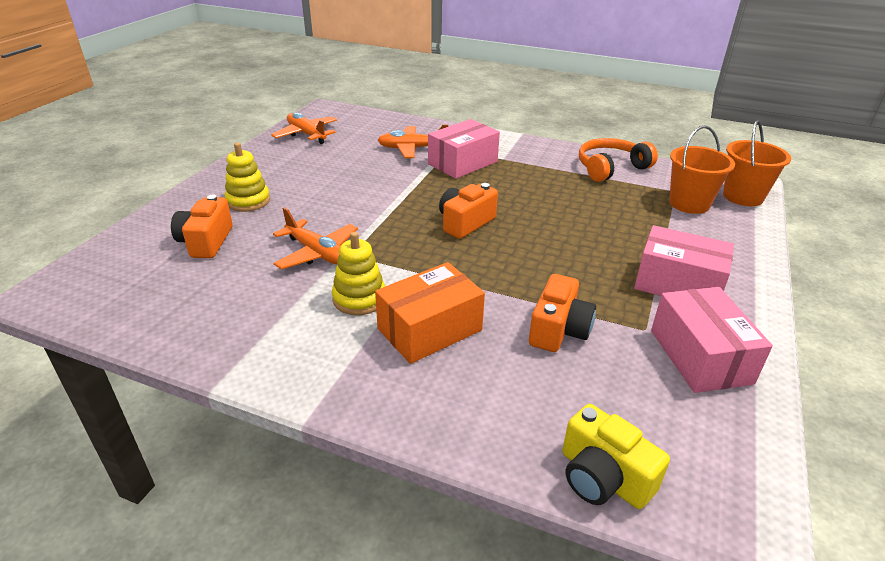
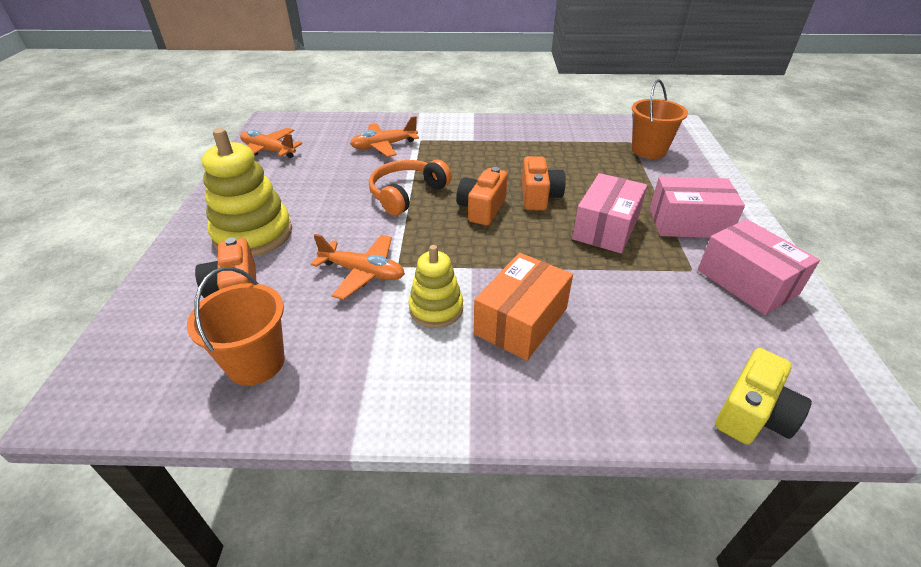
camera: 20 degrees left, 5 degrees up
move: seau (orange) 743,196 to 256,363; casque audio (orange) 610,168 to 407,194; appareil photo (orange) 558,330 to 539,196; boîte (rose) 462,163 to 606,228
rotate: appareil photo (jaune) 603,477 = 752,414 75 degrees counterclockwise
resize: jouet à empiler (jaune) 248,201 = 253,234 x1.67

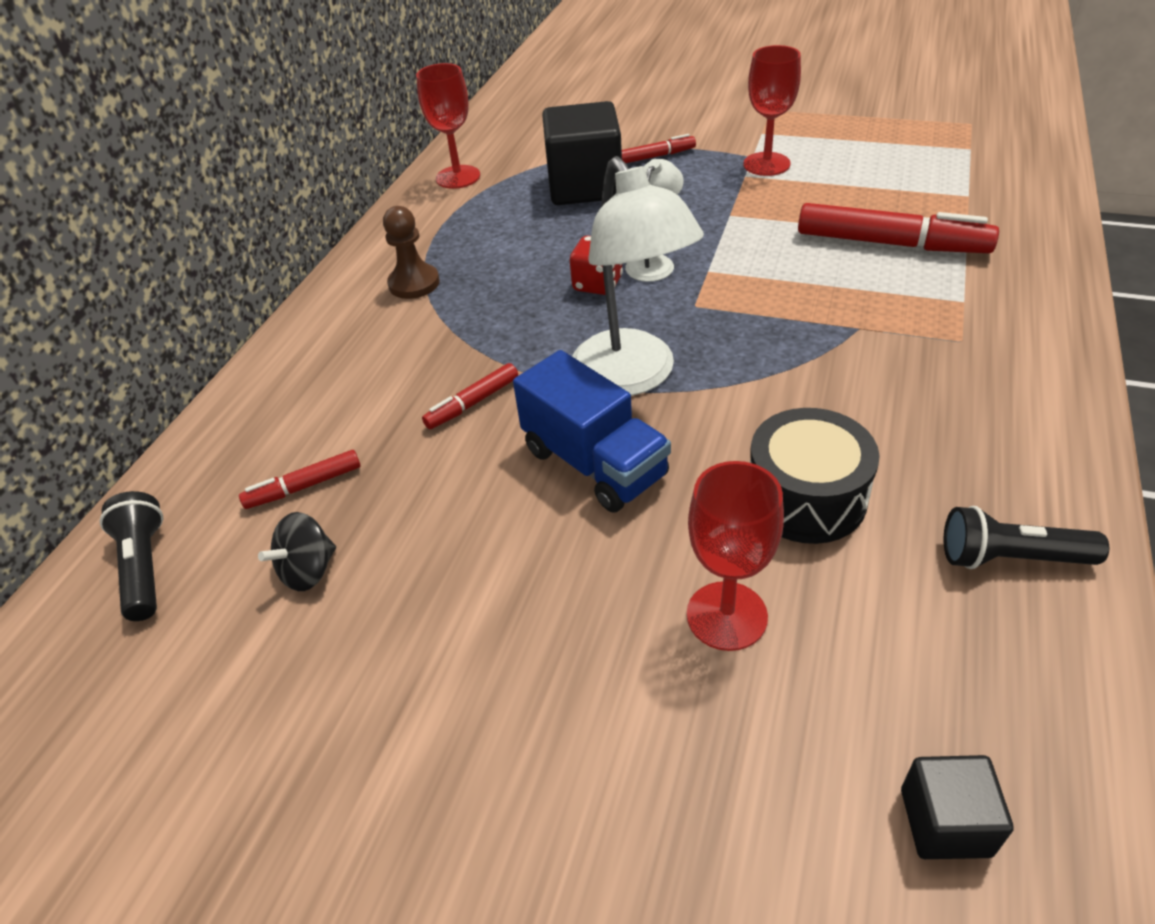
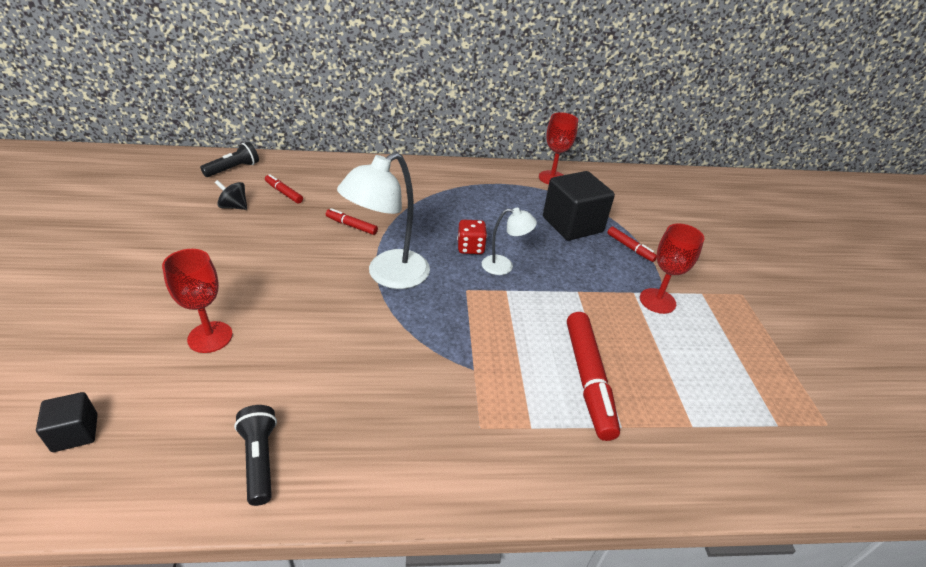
camera: 60 degrees right, 5 degrees down
delete: pion (marron) 414,283; camion (bleu) 594,463; tambour (noir) 806,497

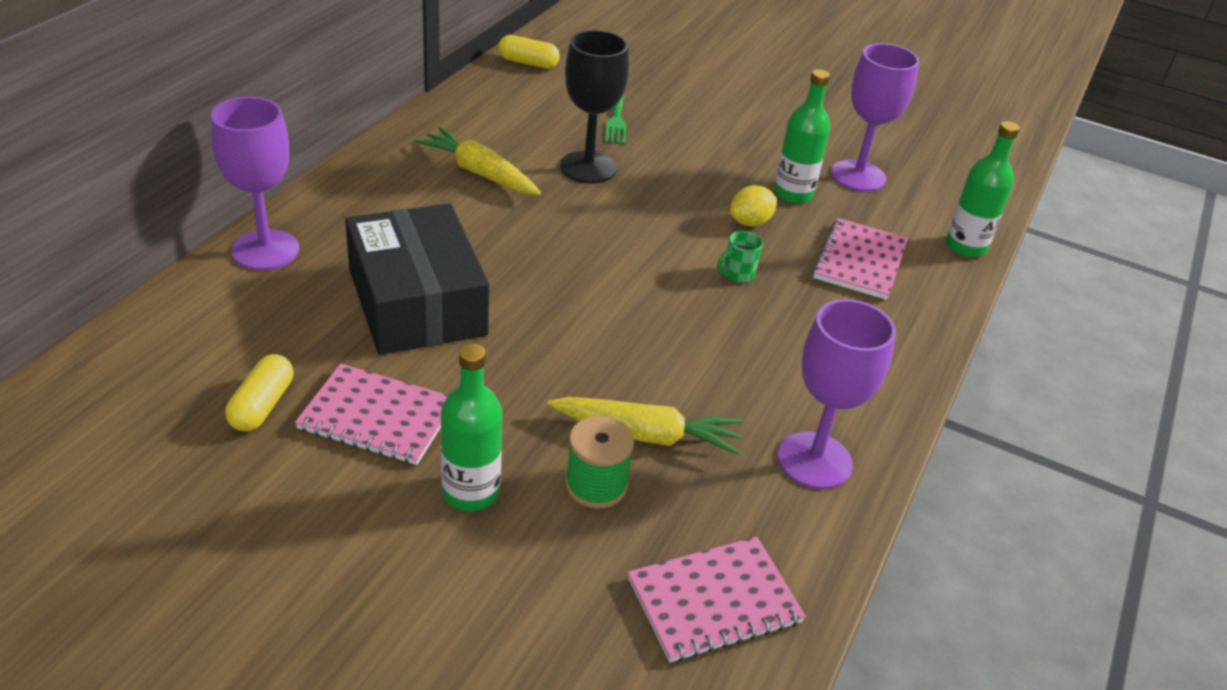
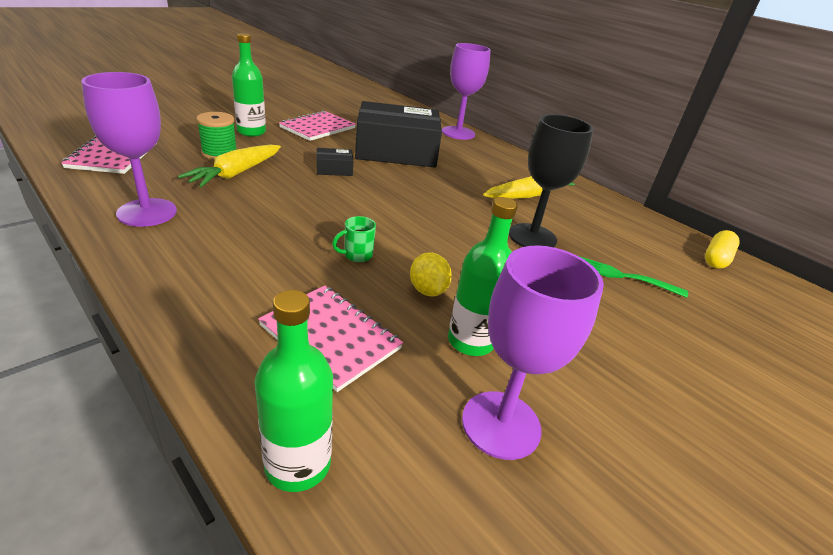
camera: 110 degrees right, 5 degrees down
delete: gélule (jaune) 262,405
insert: boîte (noir) 334,169
rotate: tasse (vert) 737,274 = 357,255 105 degrees counterclockwise

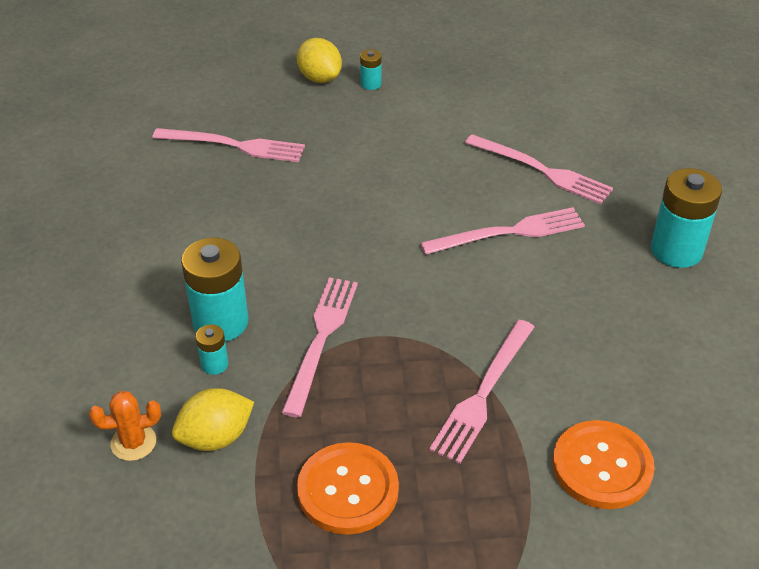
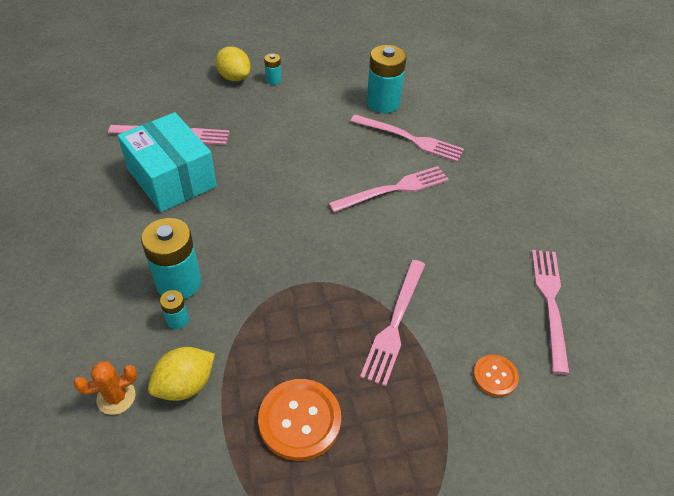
camera: 10 degrees left, 5 degrees up
insert: boîte (turquoise) 172,178
move: pile (turquoise) 676,250 to 383,103; fourchette (rose) 321,339 to 550,303
resize: bouton (orange) 602,466 = 495,376 x0.57

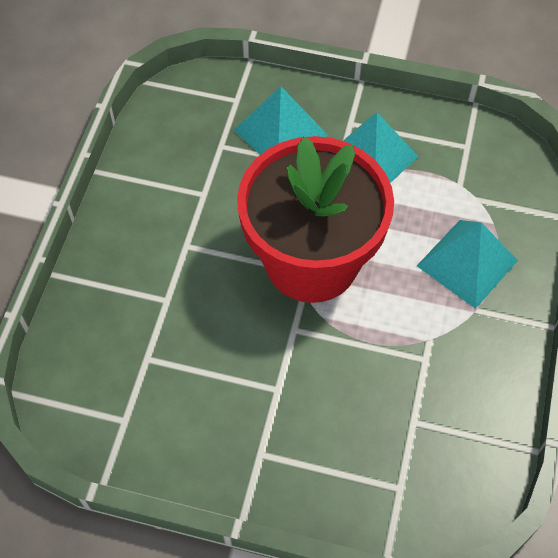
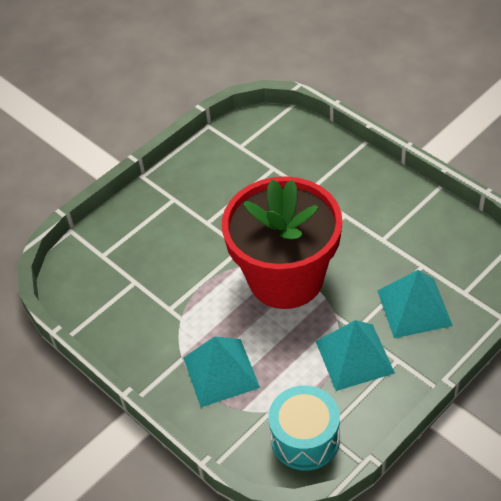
camera: 125 degrees right, 10 degrees down
insert: tambour (turquoise) 305,438

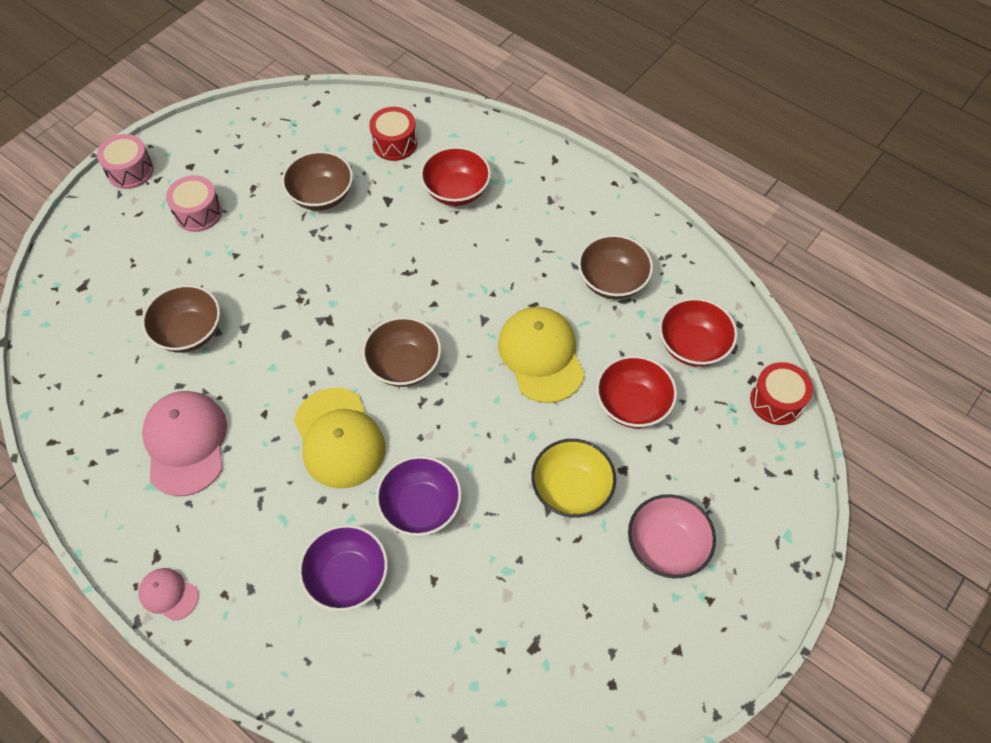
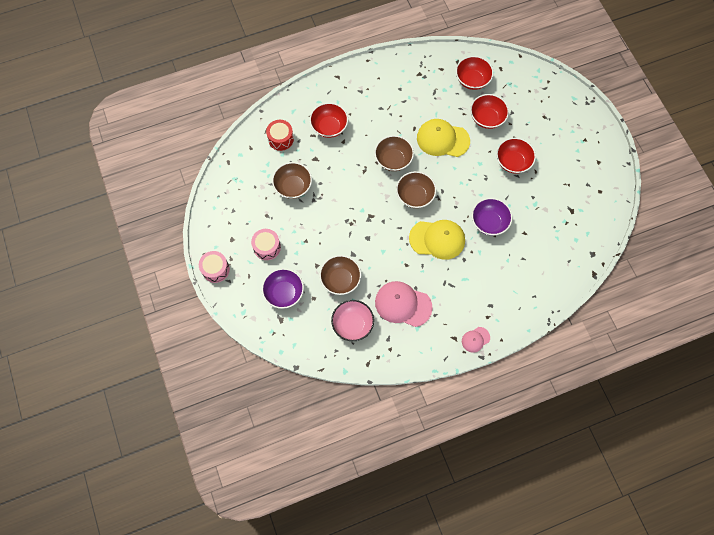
camera: 60 degrees left, 10 degrees up
delete: tambour (rouge) 776,401
move: bol (violet) 348,577 to 284,293; bol (rose) 666,546 to 352,324; bol (marron) 612,281 to 393,160
recolor: bol (jaune) 571,489 to bol (rouge) 512,162

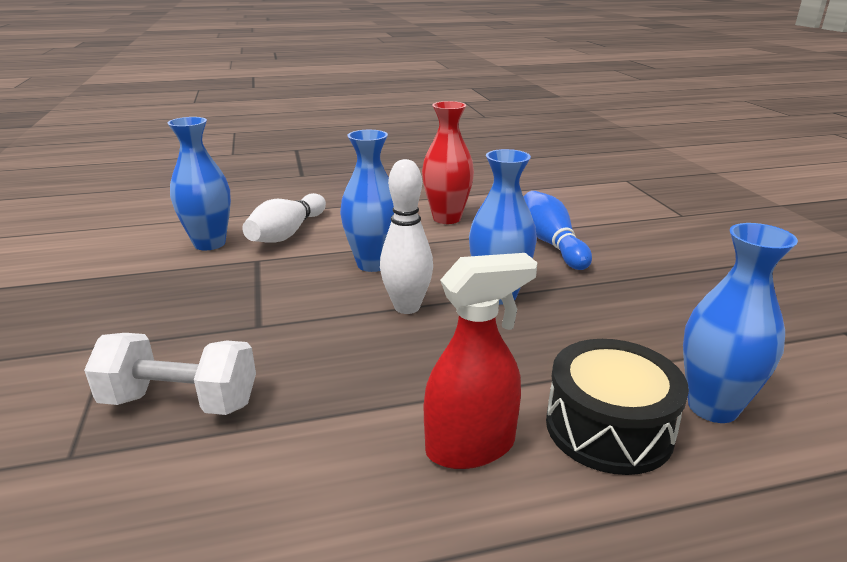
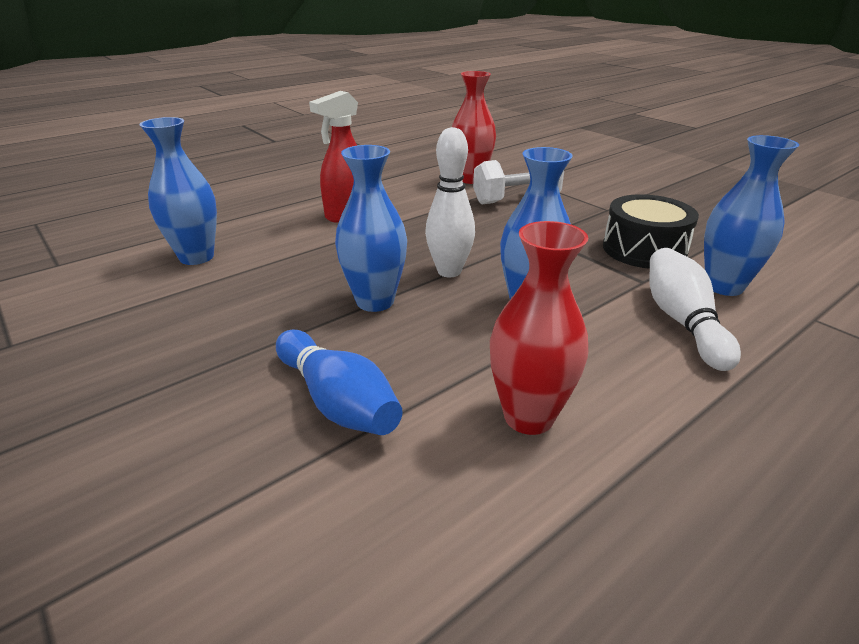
camera: 155 degrees right, 5 degrees up
insert: vase (rouge) 471,179
move: tambour (noir) 608,427 to 644,249

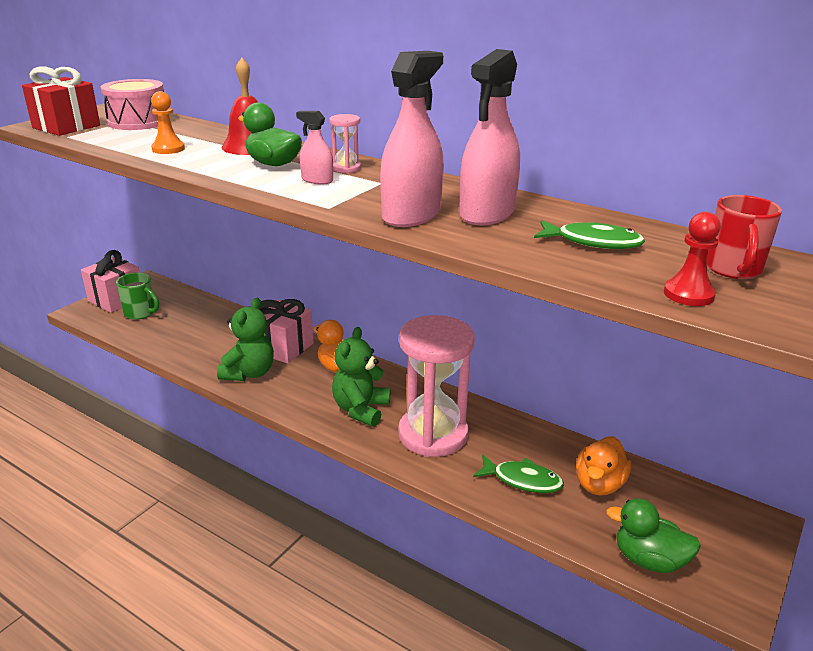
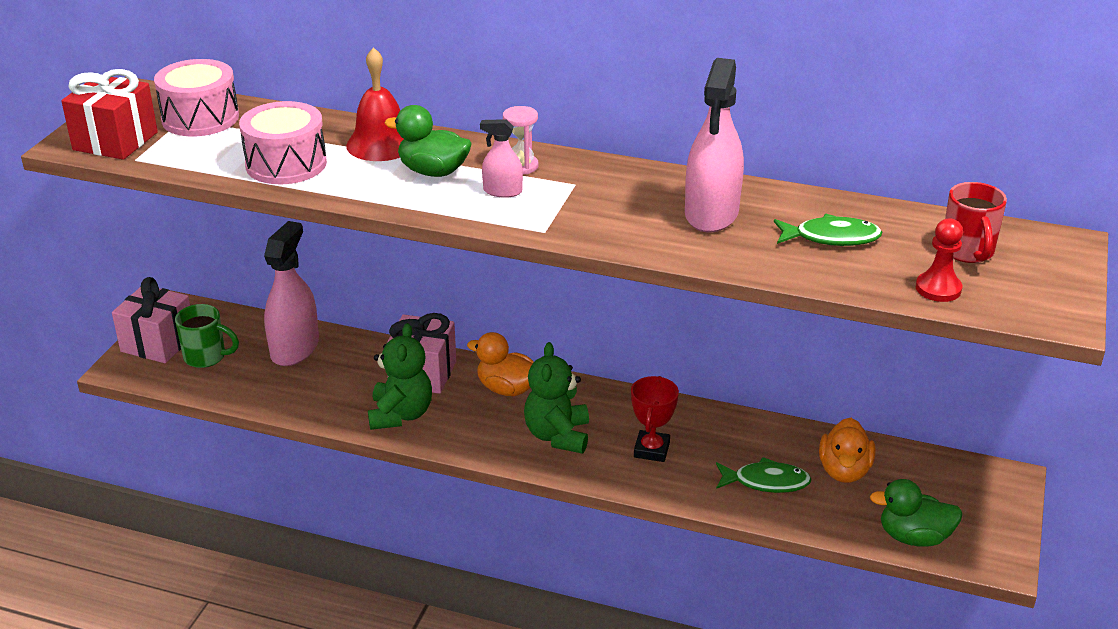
camera: 15 degrees left, 5 degrees up
move: vaporisateur (rose) 411,215 to 294,348
replace: pion (orange) 168,149 to tambour (rose) 286,164; sablier (rose) 433,434 to trophée (rouge) 651,450

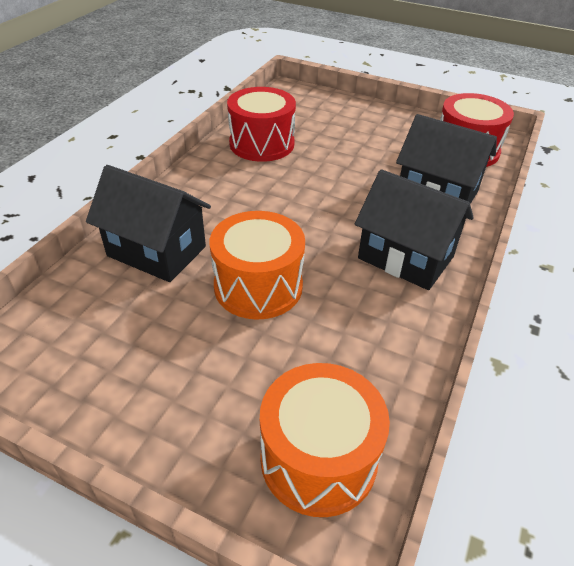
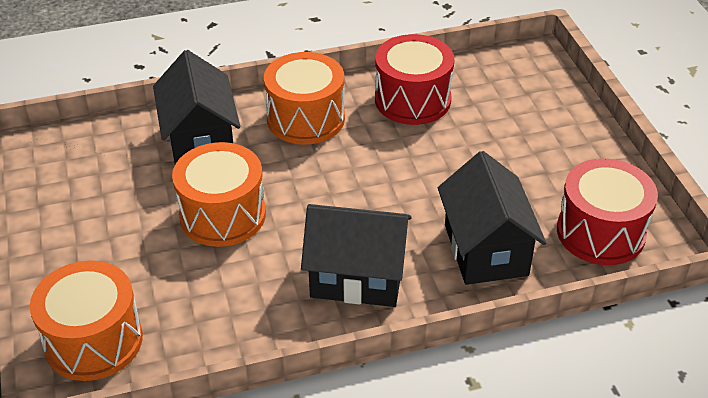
camera: 50 degrees right, 0 degrees up
insert: tambour (orange) 306,118
rotate: maison (noir) 405,257 = 357,277 75 degrees counterclockwise

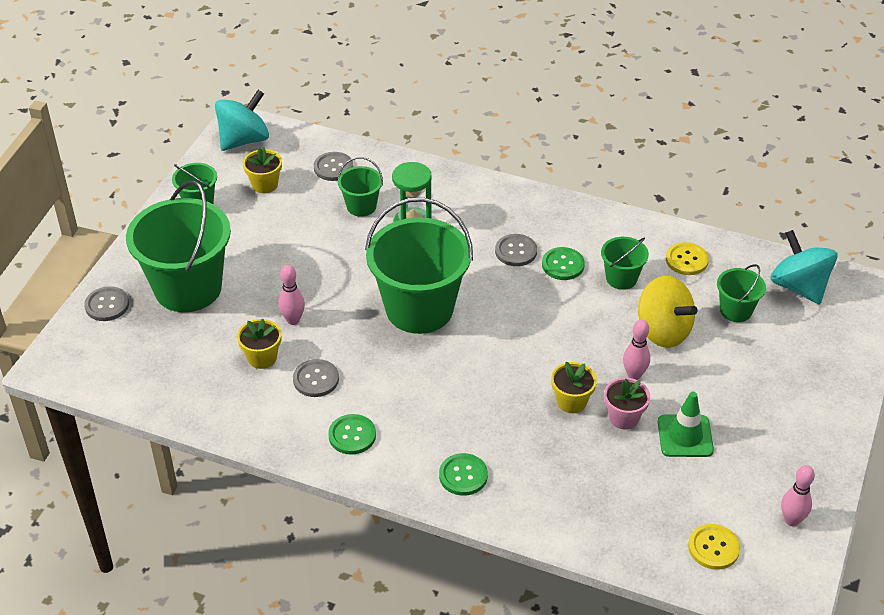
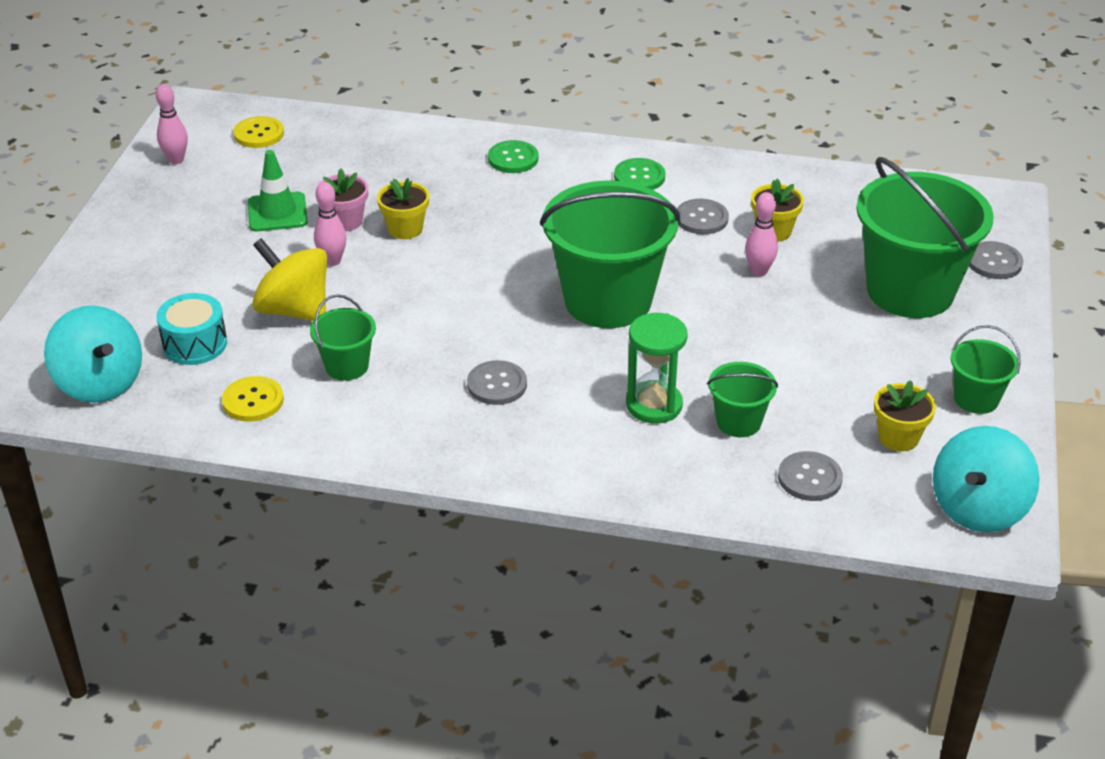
camera: 170 degrees right, 5 degrees down
delete: bouton (vert) 563,265
replace: seau (vert) 736,310 to tambour (turquoise) 195,344

